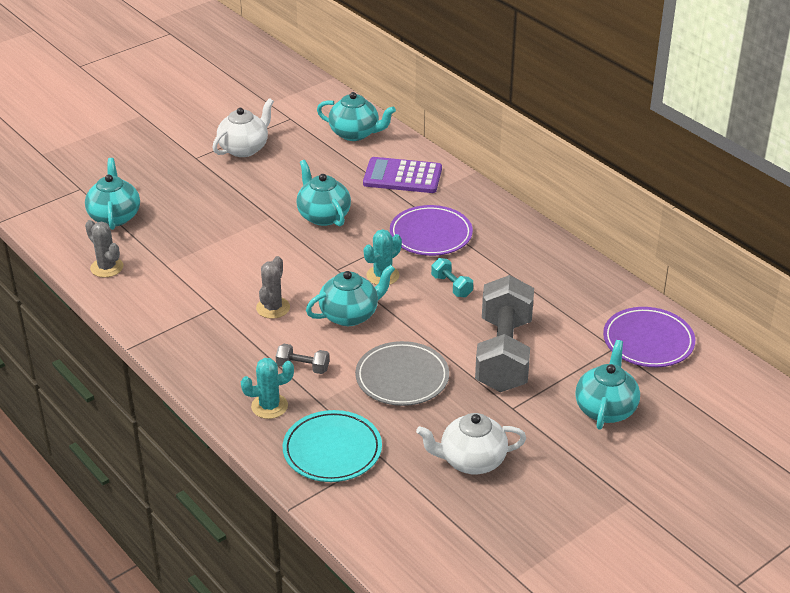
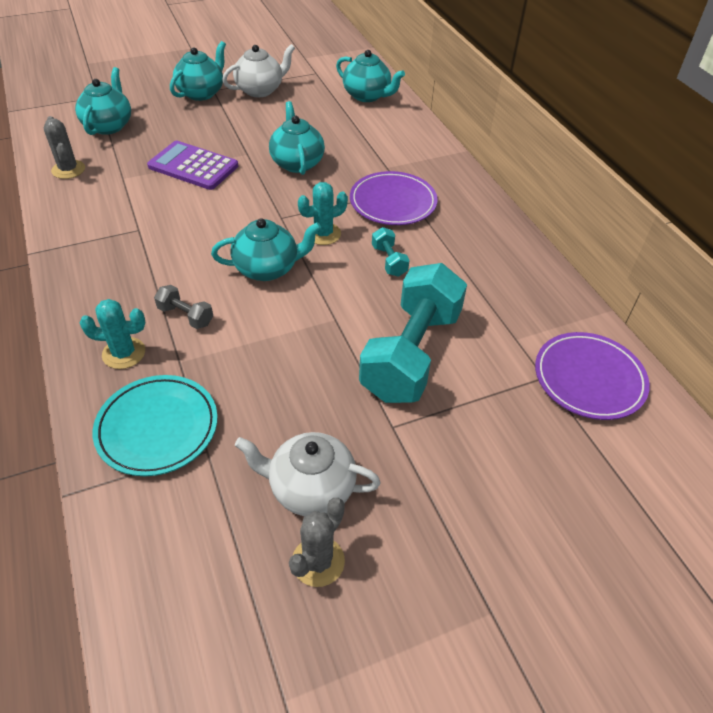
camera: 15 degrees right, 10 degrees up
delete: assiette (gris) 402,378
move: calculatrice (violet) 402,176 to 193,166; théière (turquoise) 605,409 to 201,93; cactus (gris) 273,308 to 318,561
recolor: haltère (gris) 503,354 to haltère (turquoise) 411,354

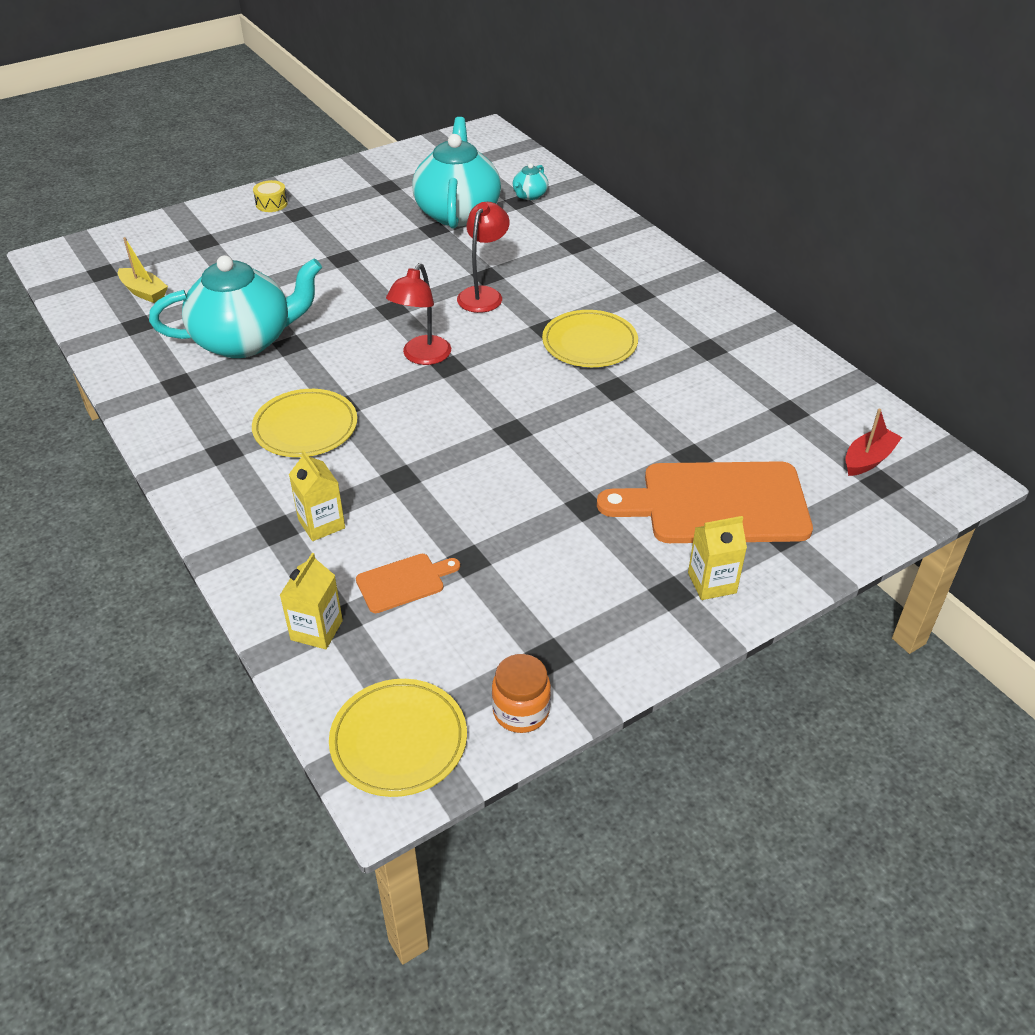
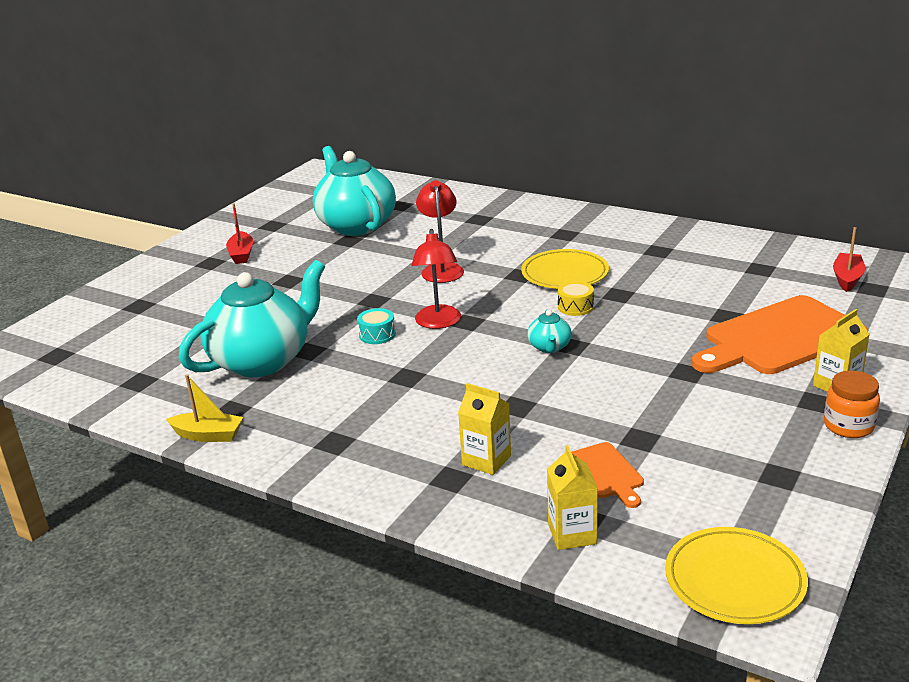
camera: 25 degrees left, 15 degrees down
delete: assiette (jaune) 305,427
insert: bateau (rouge) 241,254; tambour (turquoise) 377,335
move: bateau (jaune) 144,292 to 208,435; théière (turquoise) 529,195 to 549,347; tambour (jaune) 271,204 to 575,307; bocal (orange) 521,711 to 848,426
rotate: planche à découper (orange) 404,582 = 606,473 120 degrees clockwise

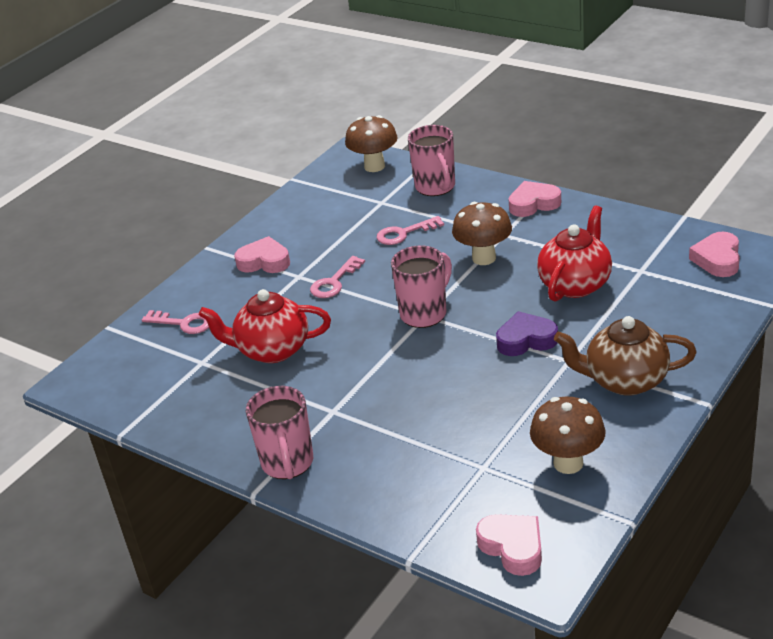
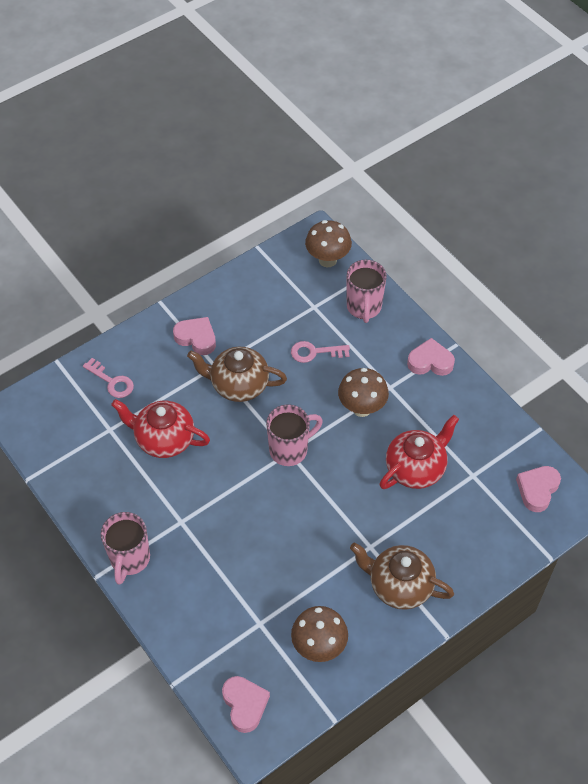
camera: 15 degrees right, 20 degrees up
delete: cœur (violet) 526,340
replace: clé (rose) 334,282 to théière (marron) 238,385

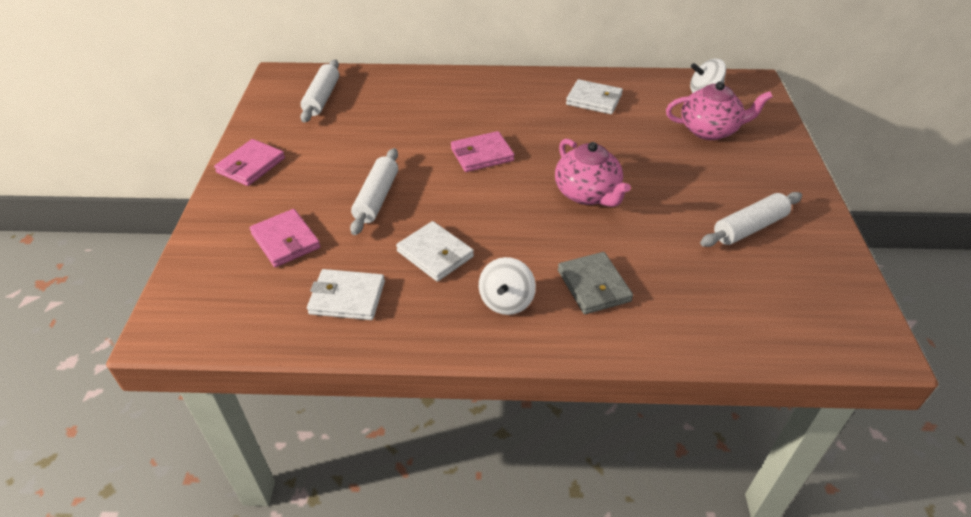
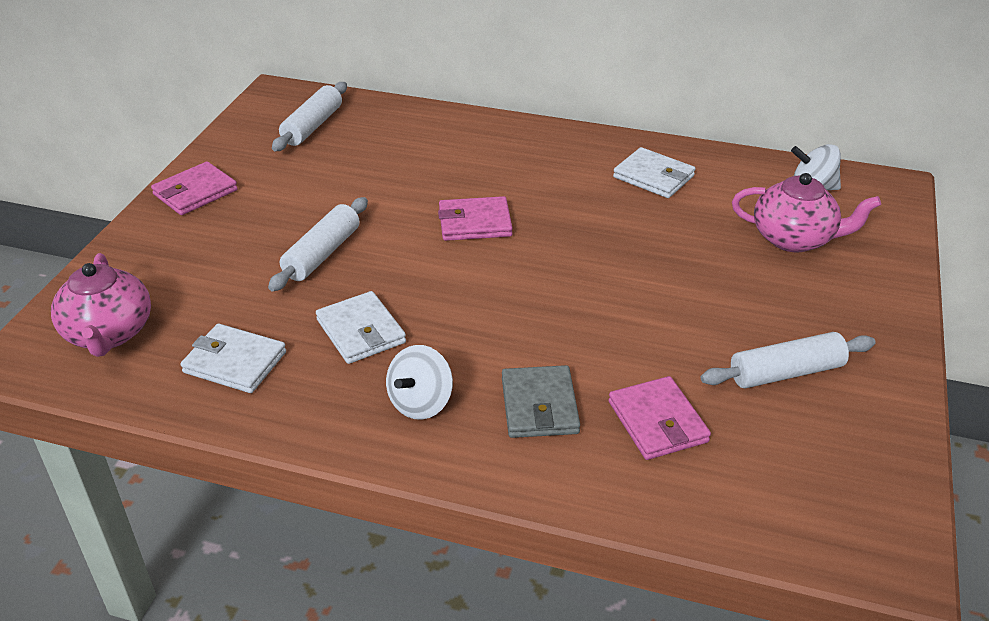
camera: 15 degrees right, 5 degrees down
move: théière (rose) 587,194 to 109,334; portefeuille (rose) 286,241 to 657,422

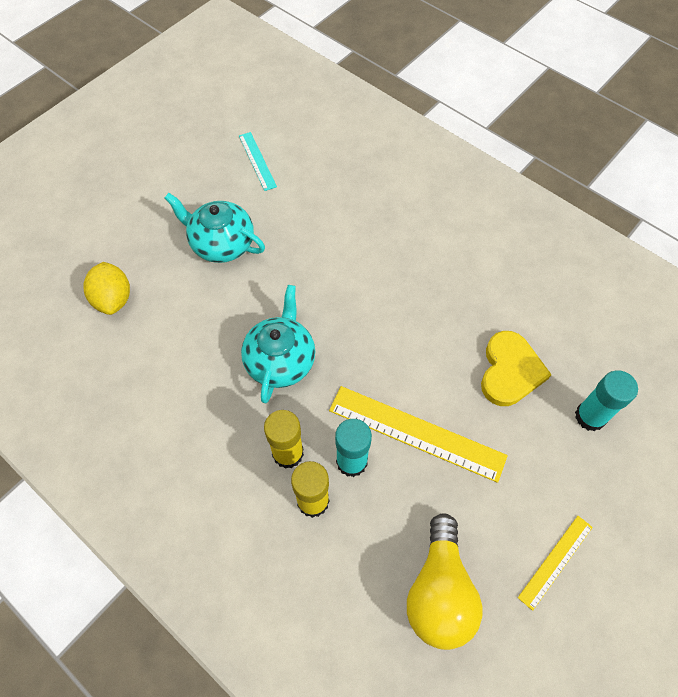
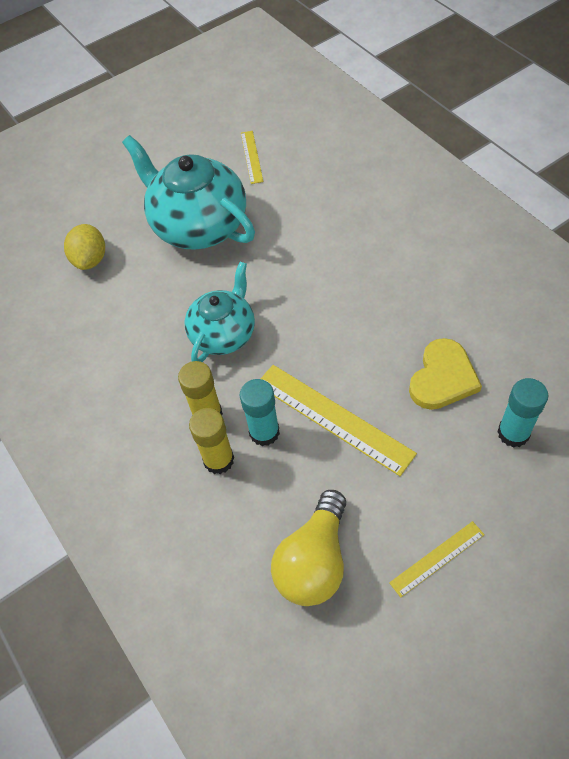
camera: 20 degrees right, 5 degrees down
recolor: règle (turquoise) 257,161 to règle (jaune) 251,157
resize: théière (turquoise) 222,244 = 198,225 x1.59

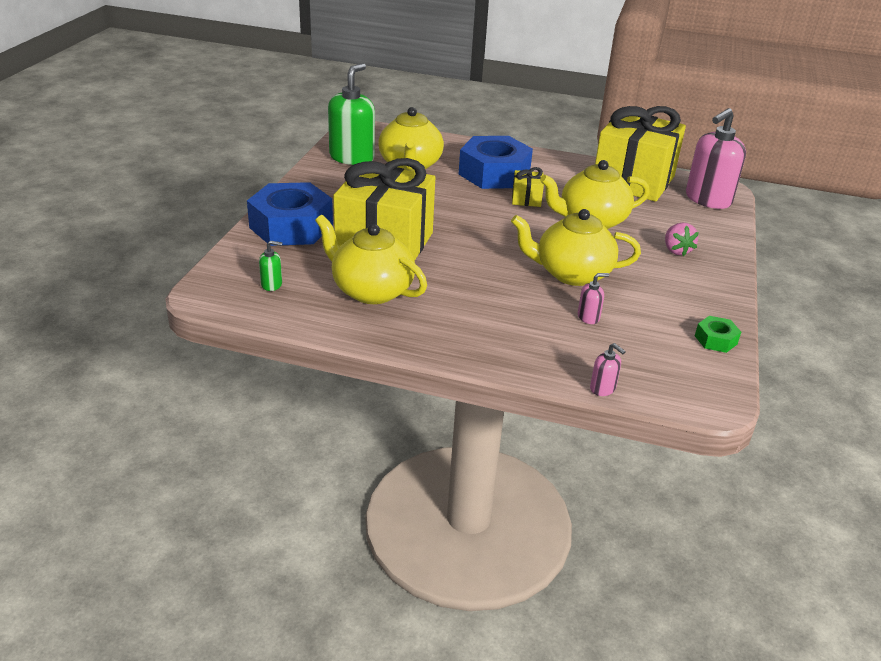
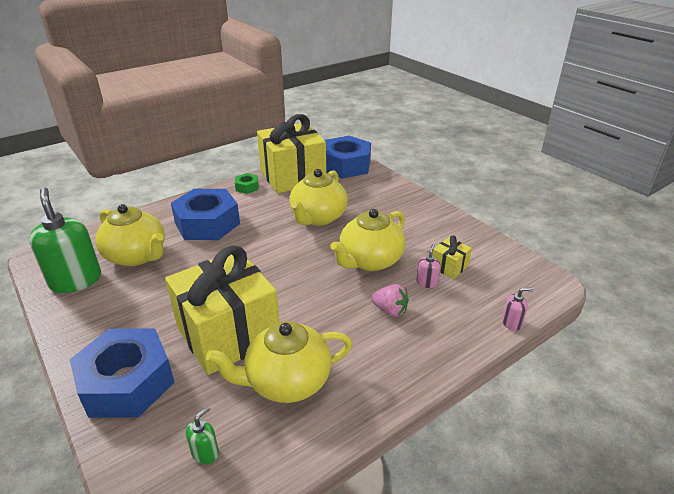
camera: 50 degrees left, 0 degrees up
move: écrou (vert) 715,340 to 247,187; fraise (rose) 676,250 to 390,310; cadeau (jaune) 526,199 to 449,267
replace: distributeur de savon (rose) 707,199 to écrou (bleu) 345,165

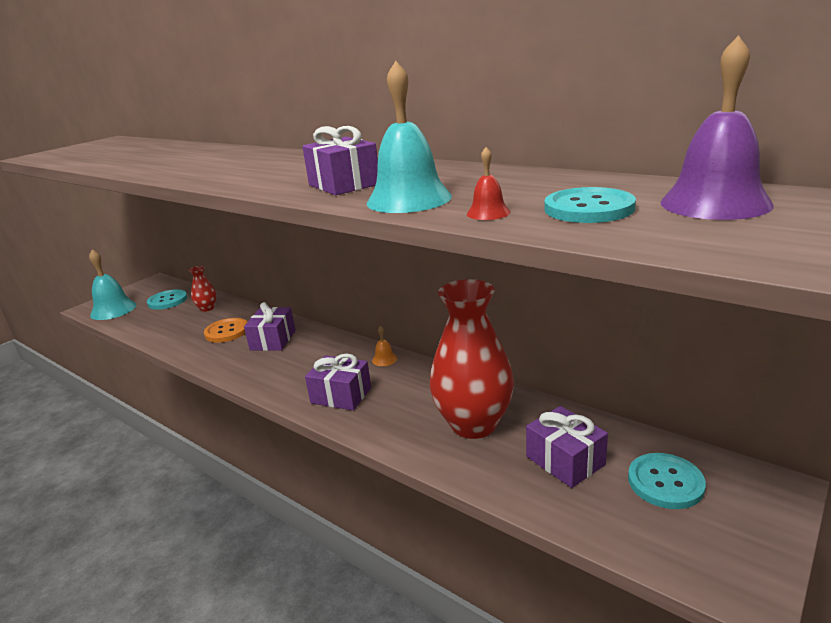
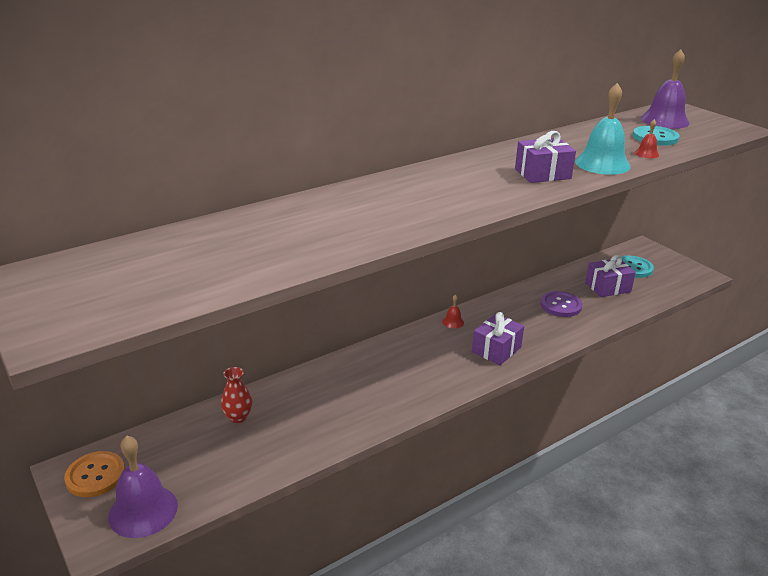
camera: 75 degrees left, 5 degrees up
delete: bouton (turquoise) 167,301; cadeau (violet) 273,340
move: bouton (orange) 227,331 to 95,475
replace: vase (rouge) 473,424 to bouton (violet) 560,305
recolor: cloche (turquoise) 113,310 to cloche (violet) 143,511; cloche (orange) 384,359 to cloche (rouge) 453,322

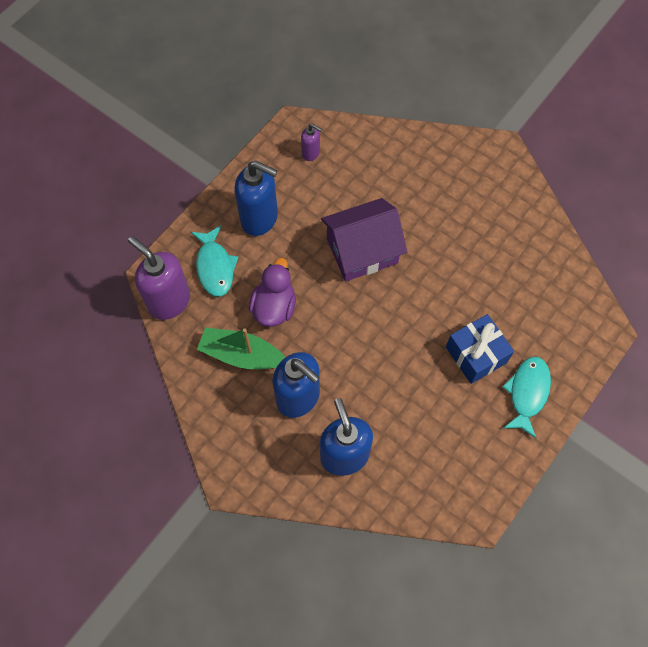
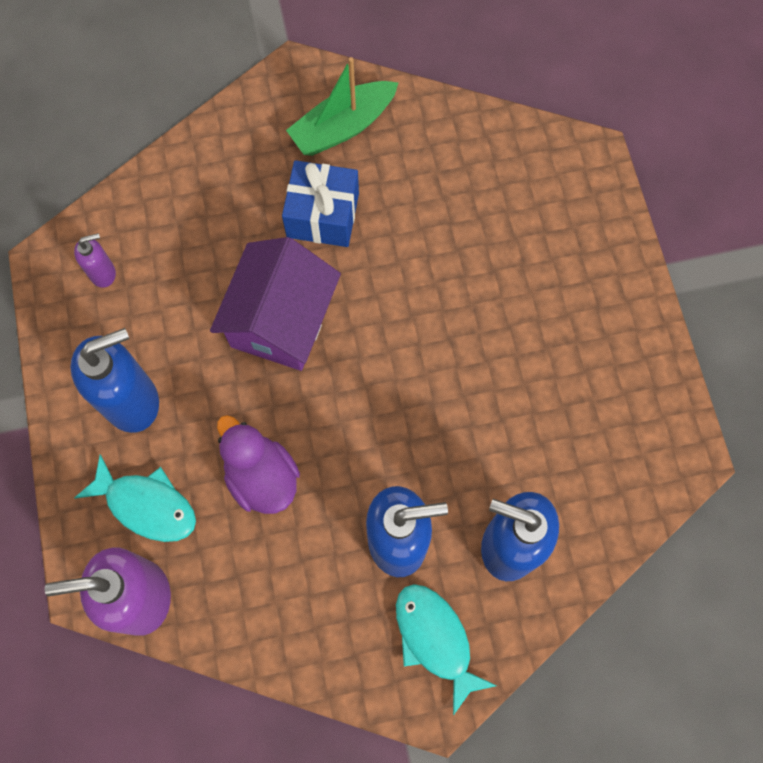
camera: 50 degrees left, 5 degrees up
move: cadeau (bleu) 476,355 to 323,215; bateau (vert) 241,355 to 343,127; poisson (turquoise) 527,393 to 435,639

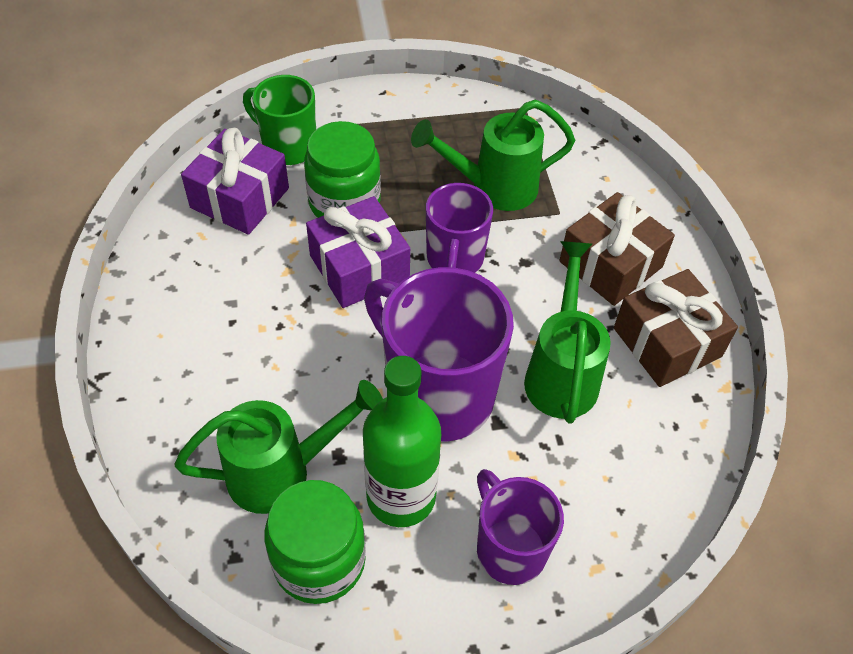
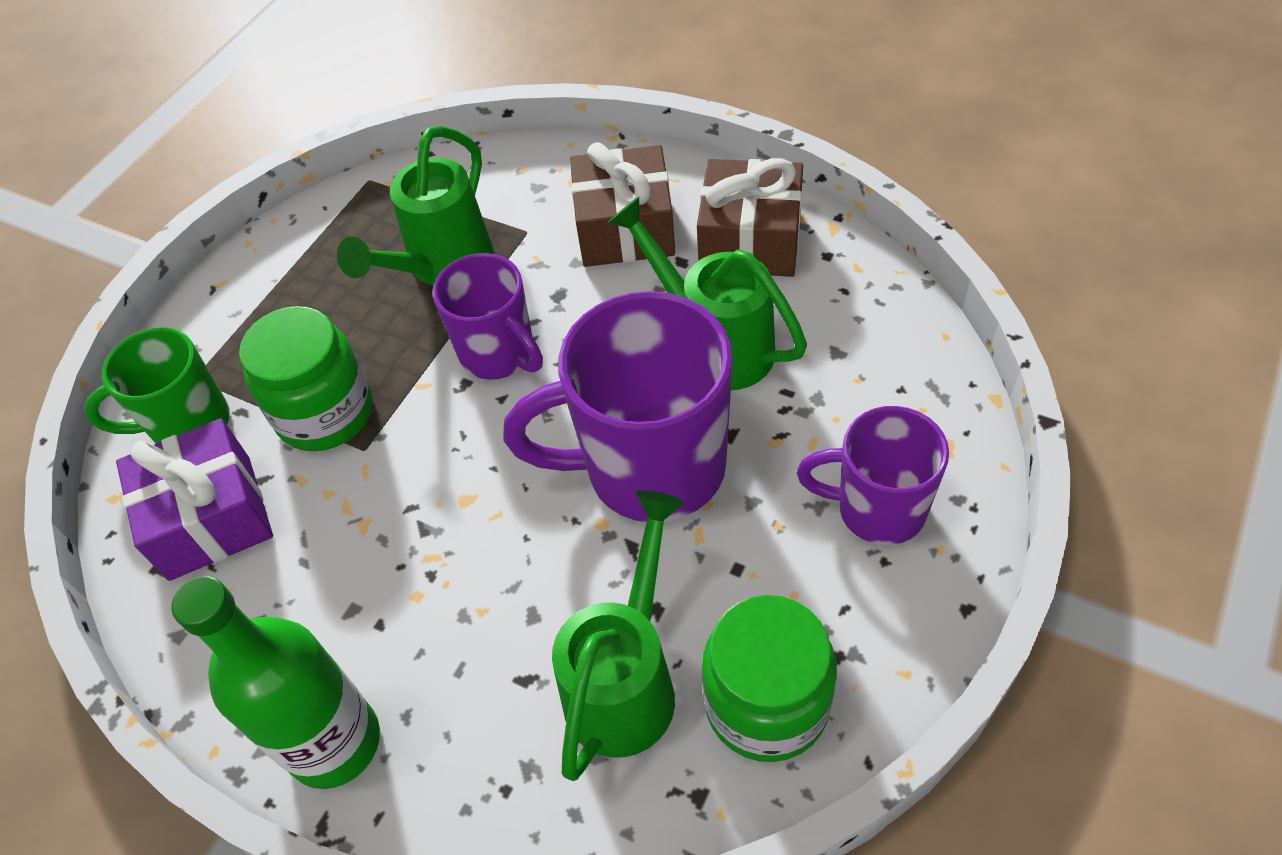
camera: 45 degrees left, 0 degrees up
delete: cadeau (violet) 359,268
move: bouteille (vert) 401,496 to 334,742

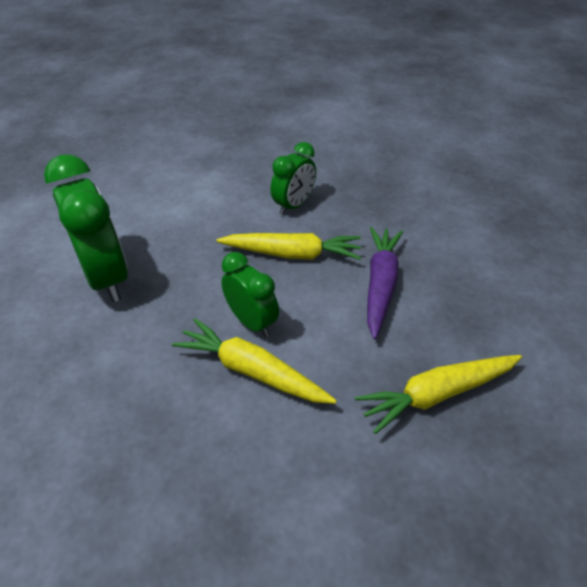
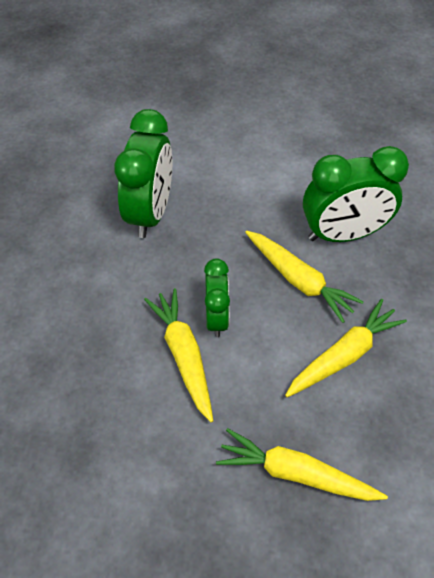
camera: 40 degrees right, 10 degrees up
recolor: carotte (violet) 380,284 to carotte (jaune) 344,355
resize: réveil (vert) 293,205 = 343,234 x1.68

